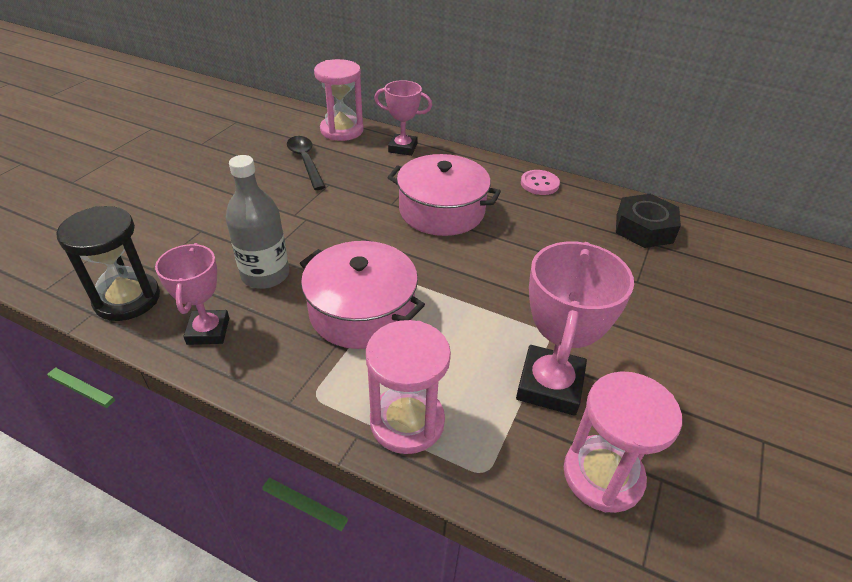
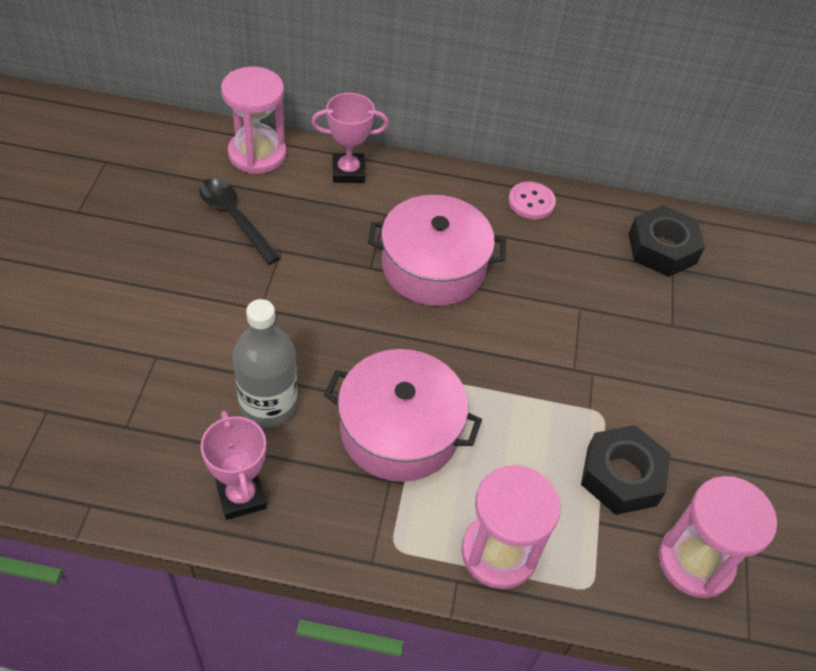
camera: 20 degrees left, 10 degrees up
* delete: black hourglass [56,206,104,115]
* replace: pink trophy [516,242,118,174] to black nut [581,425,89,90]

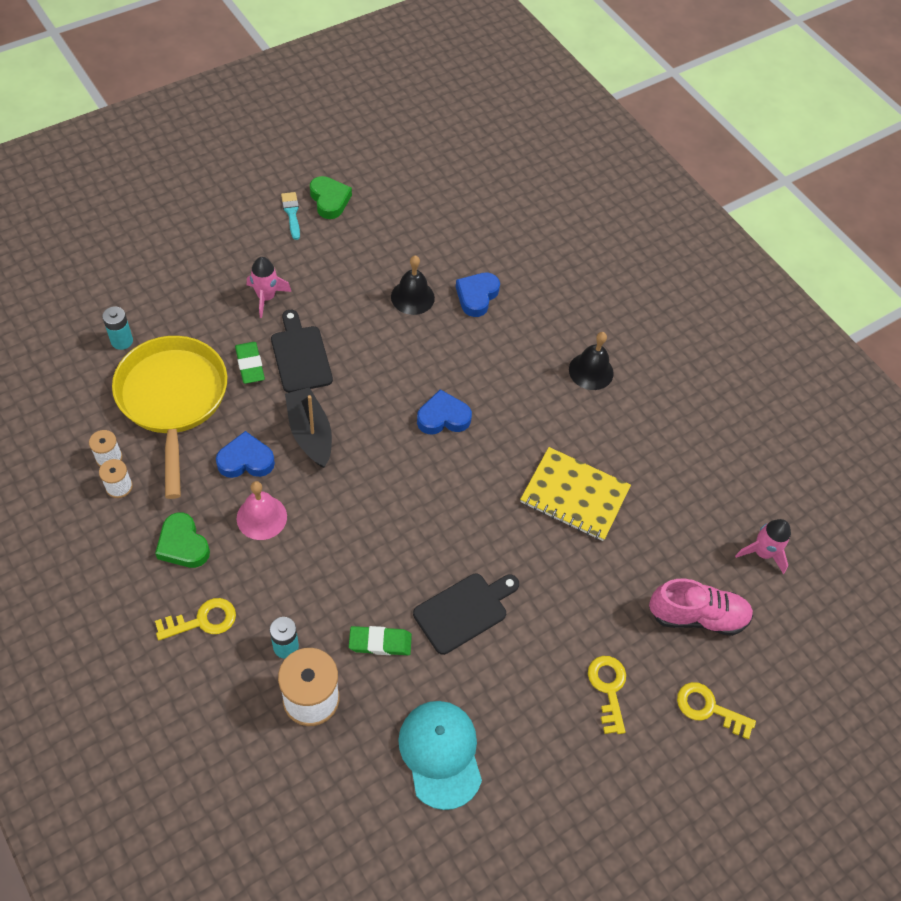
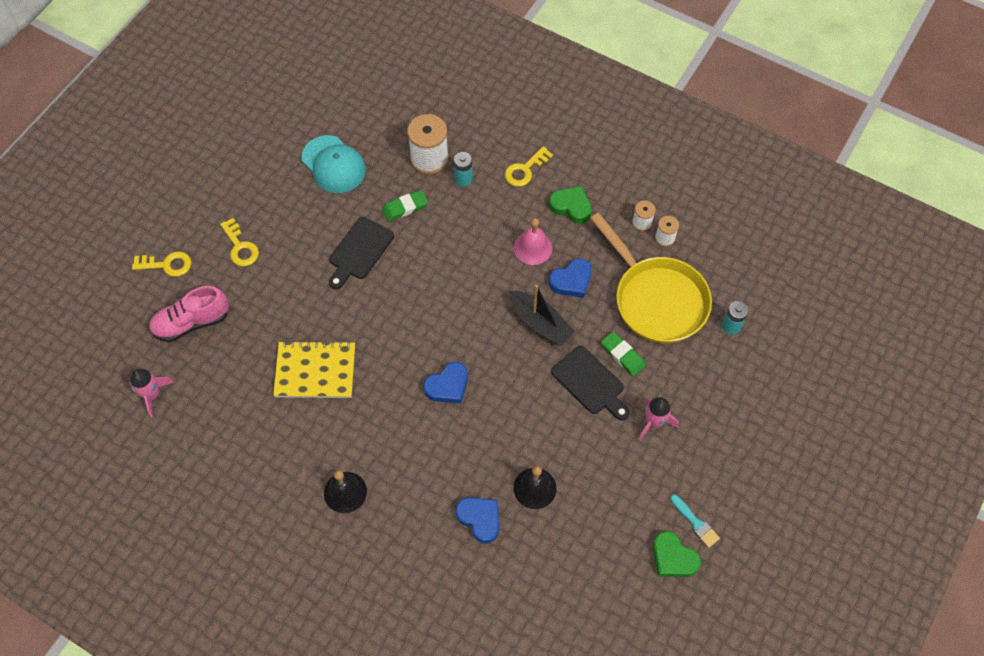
camera: 160 degrees right, 5 degrees up
* rotate: blue heart [456,273,44,44] = [455,497,44,47] 45 degrees counterclockwise

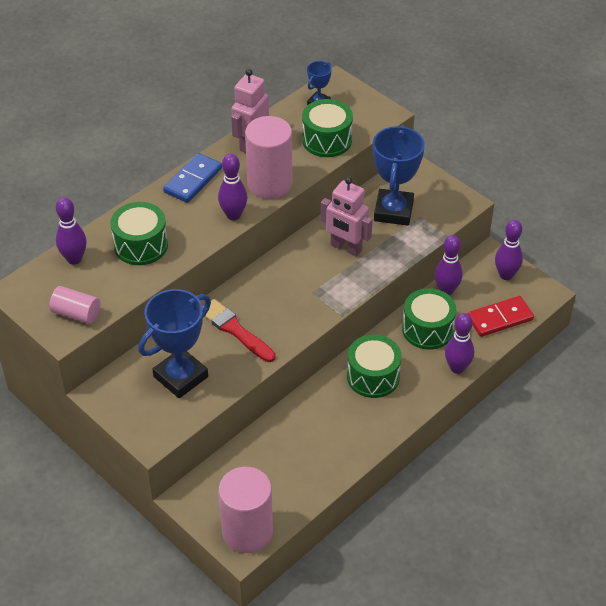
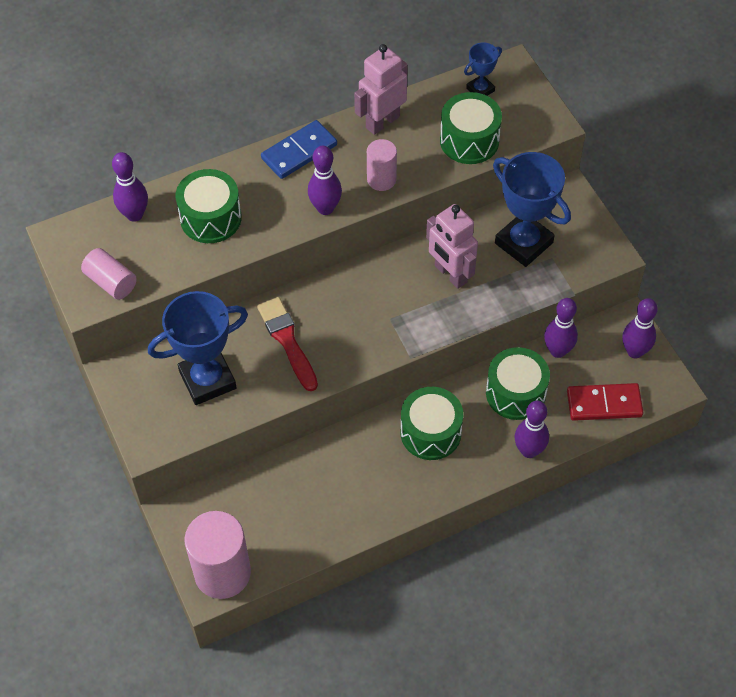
camera: 20 degrees right, 10 degrees up
* resize: pink cylinder [245,116,47,83] = [367,139,30,52] x0.56
* rotate: blue trophy [373,125,52,101] = [493,152,78,115] 75 degrees counterclockwise

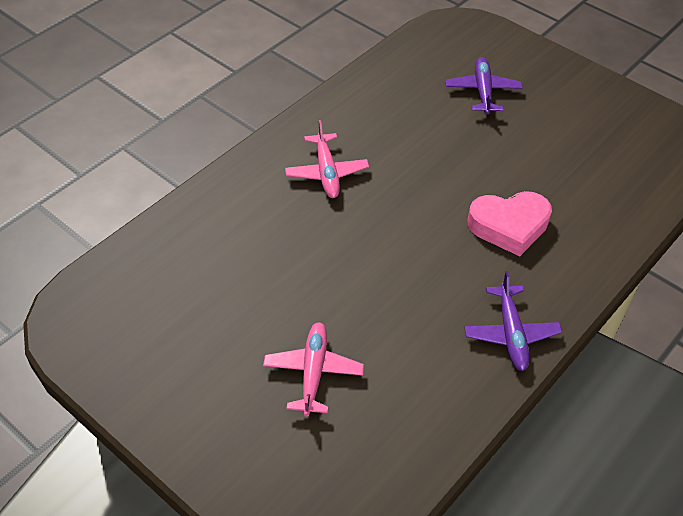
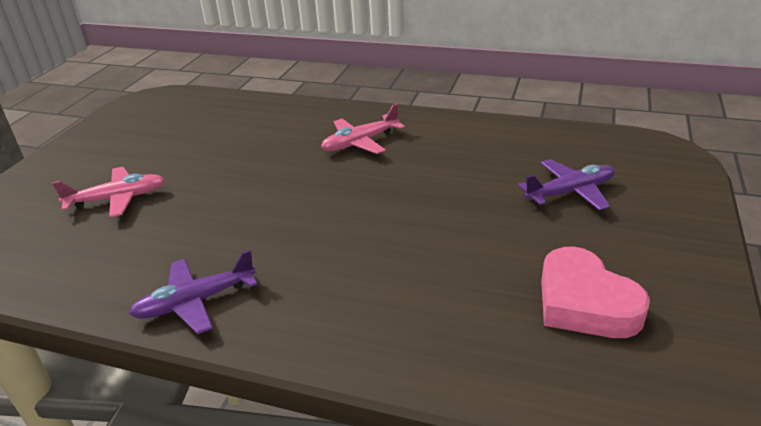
camera: 70 degrees right, 15 degrees down
* move: pink heart [468,191,84,65] to [541,247,109,91]

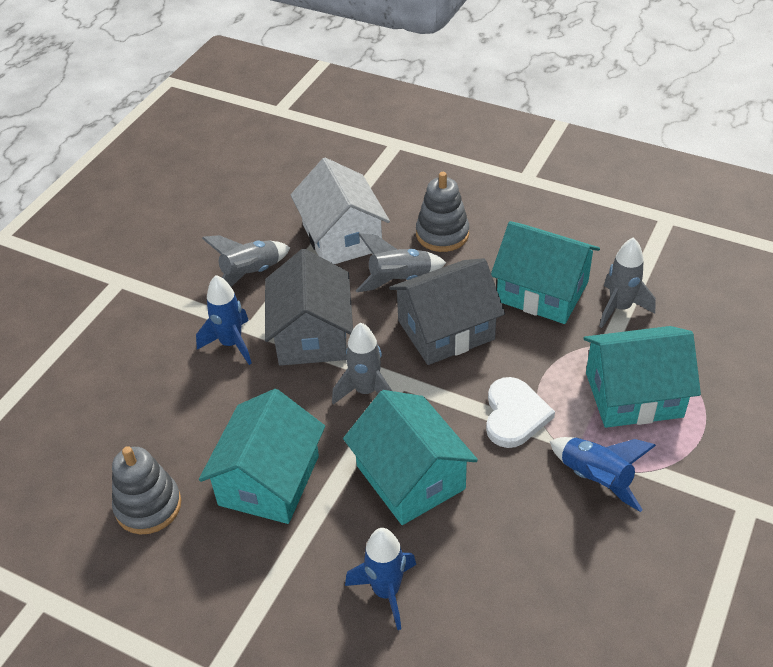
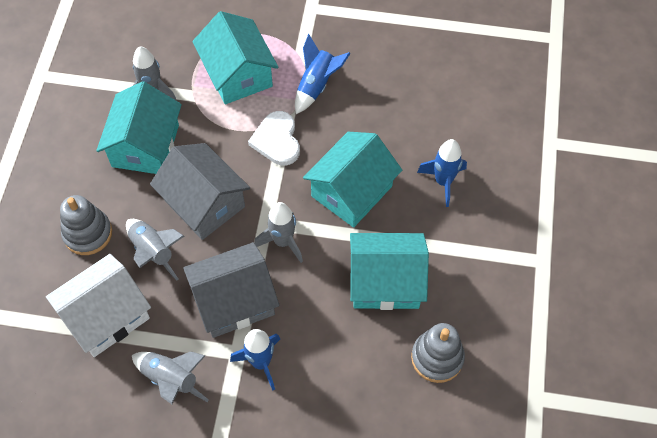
camera: 110 degrees left, 15 degrees up
* rotate: white heart [486,377,69,71] = [248,111,52,54] 90 degrees counterclockwise

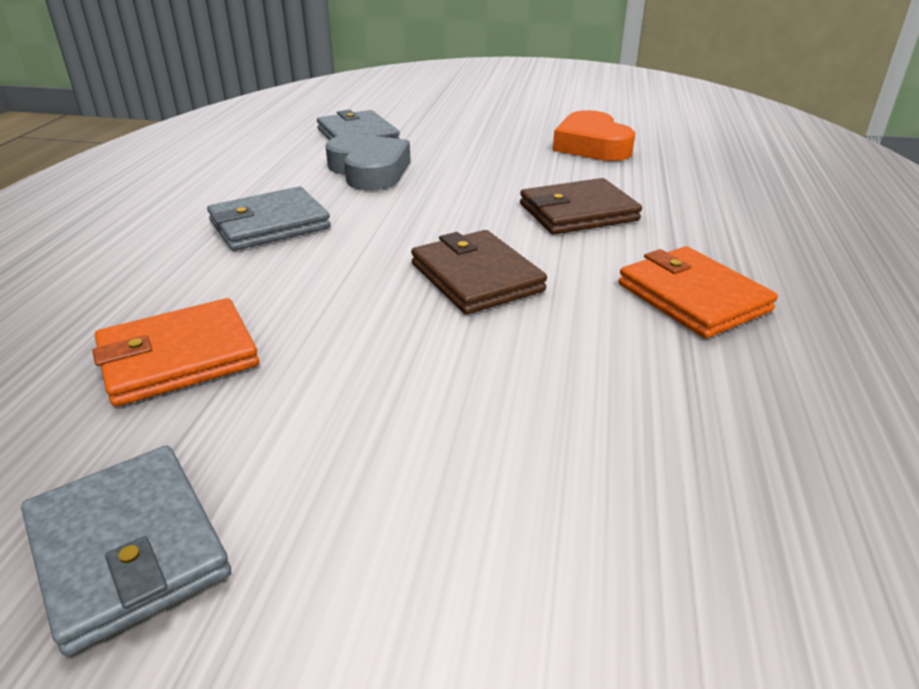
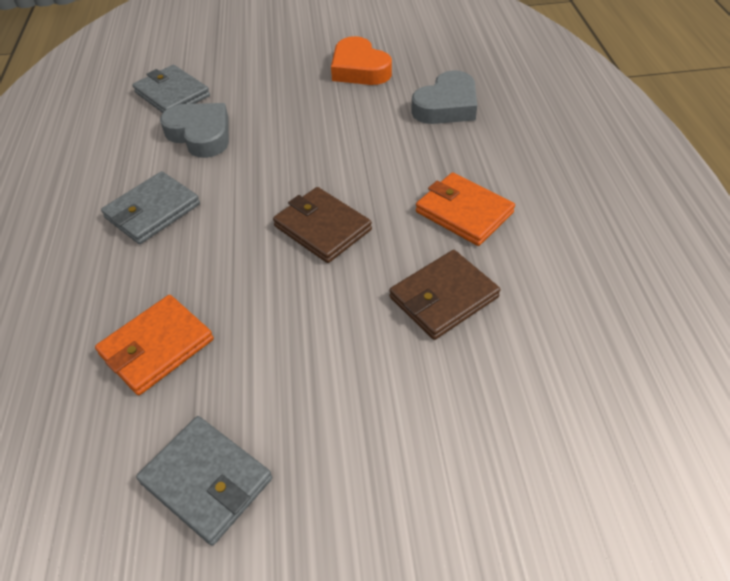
camera: 15 degrees left, 15 degrees up
* move: brown wallet [520,178,122,56] to [389,250,111,90]
* insert: grey heart [411,70,66,54]

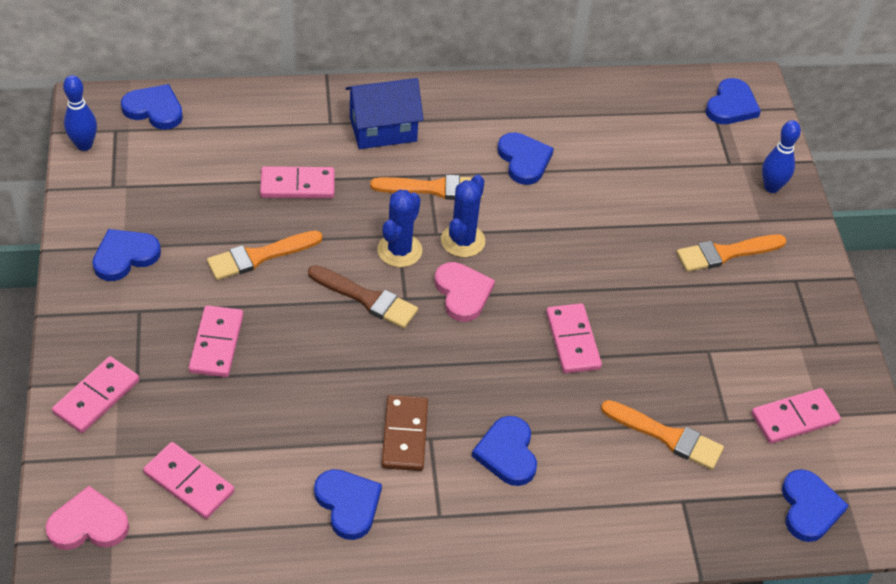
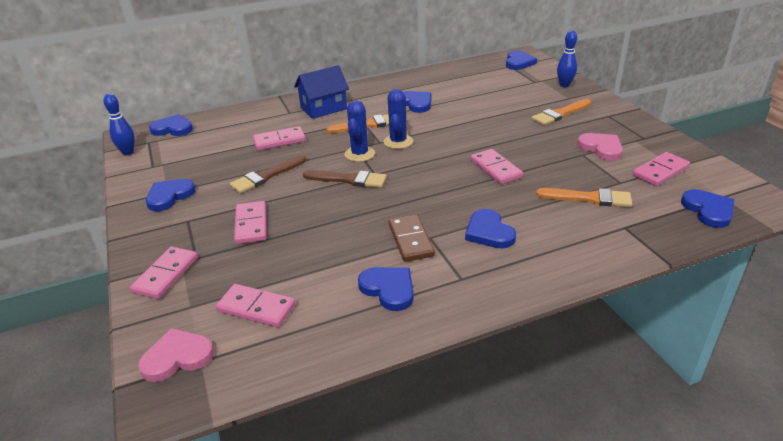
camera: 10 degrees left, 15 degrees down
* recolor: orange brush [207,230,116,50] to brown brush [230,155,76,38]
* move: pink heart [434,262,61,60] to [577,133,46,28]

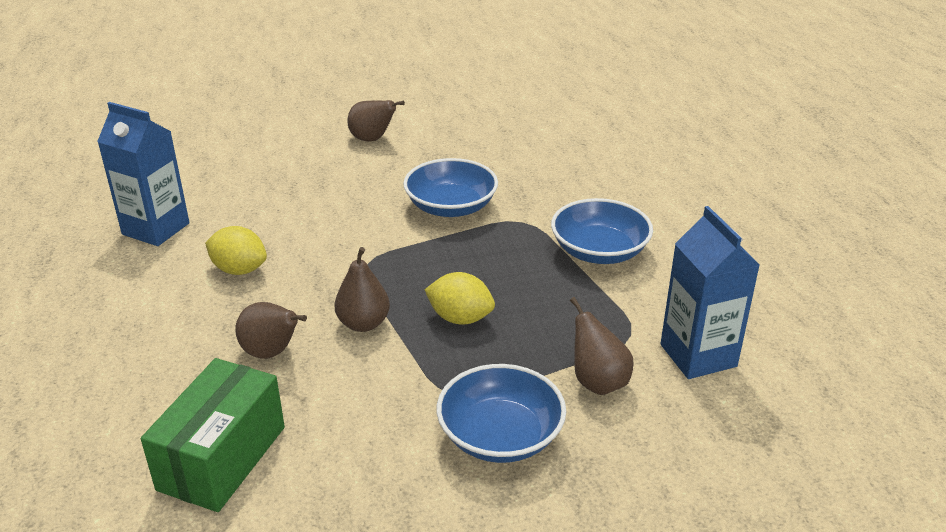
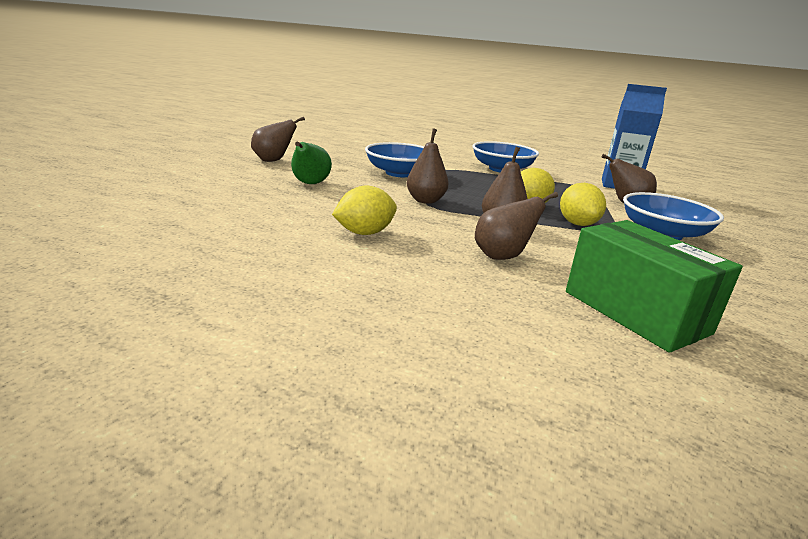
camera: 55 degrees left, 10 degrees down
* delete: blue carton [97,102,92,144]
* insert: green pear [291,142,41,42]
* insert: brown pear [407,129,41,75]
* insert: yellow lemon [560,183,46,43]

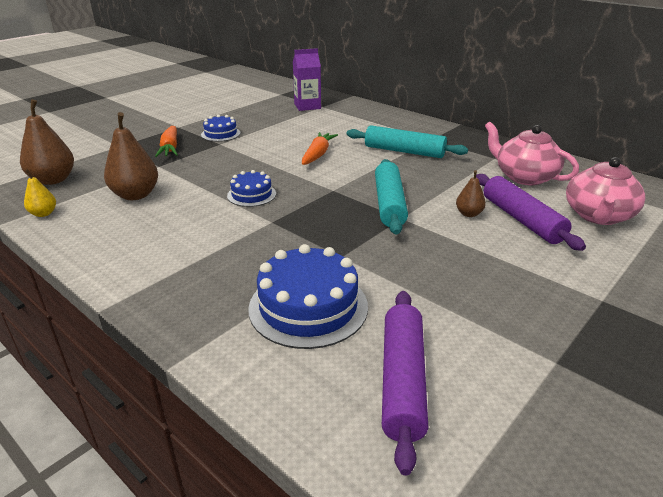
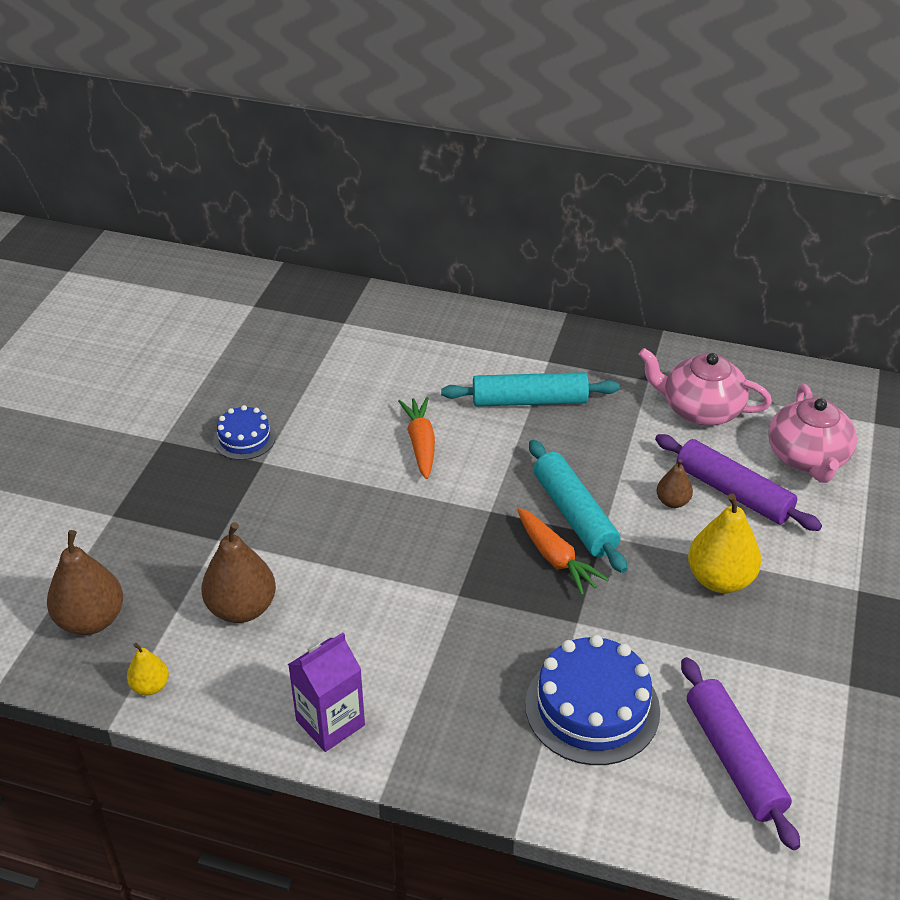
camera: 25 degrees left, 10 degrees up
* move: orange carrot [155,126,23,31] to [517,508,92,87]
* delete: blue cake [227,170,49,37]
* move: purple carton [293,48,28,63] to [288,632,77,120]
* insert: yellow pear [688,493,73,100]

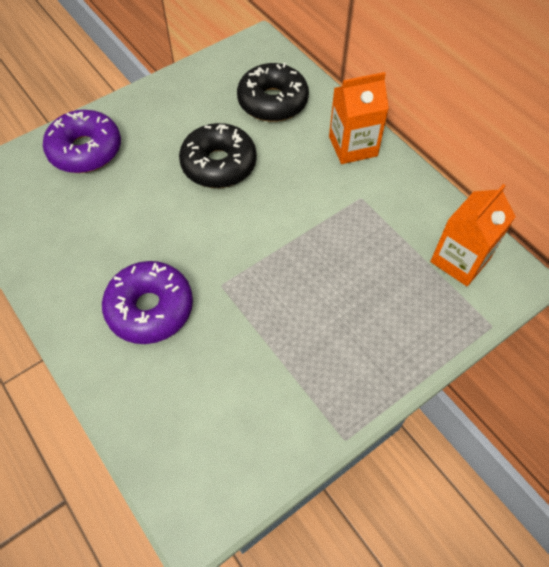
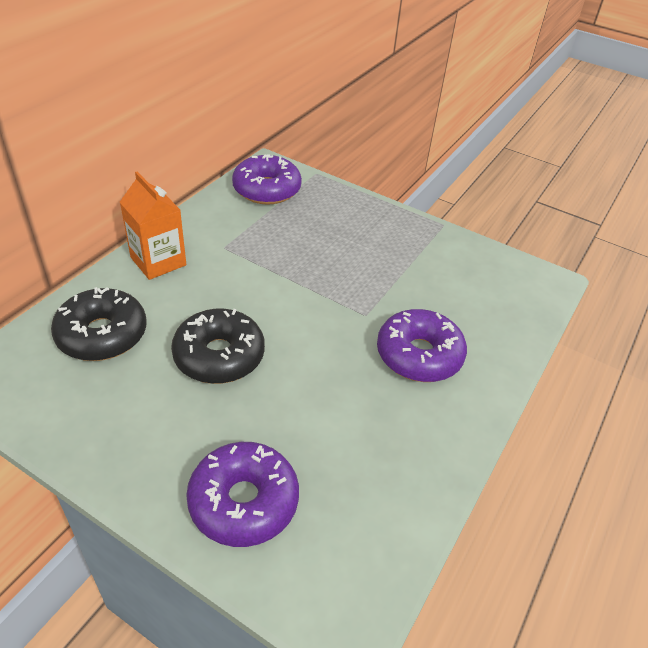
camera: 115 degrees left, 15 degrees down
* replace: orange carton [430,184,86,102] to purple donut [232,155,70,50]

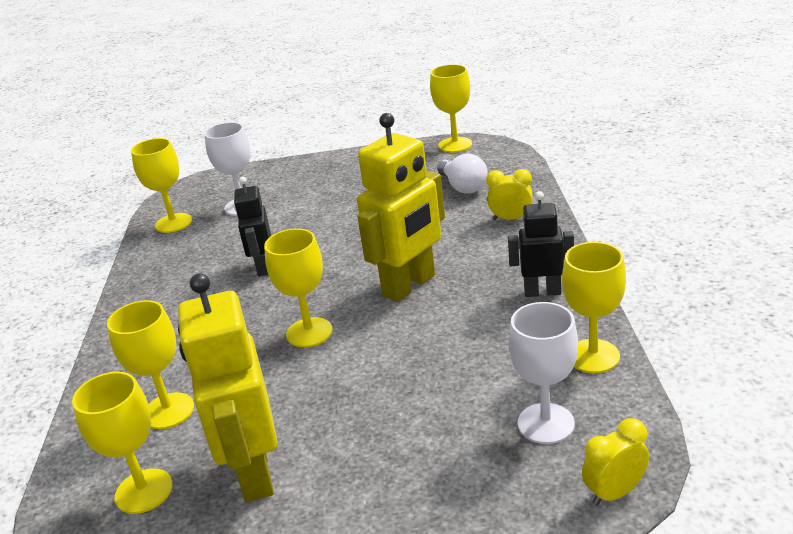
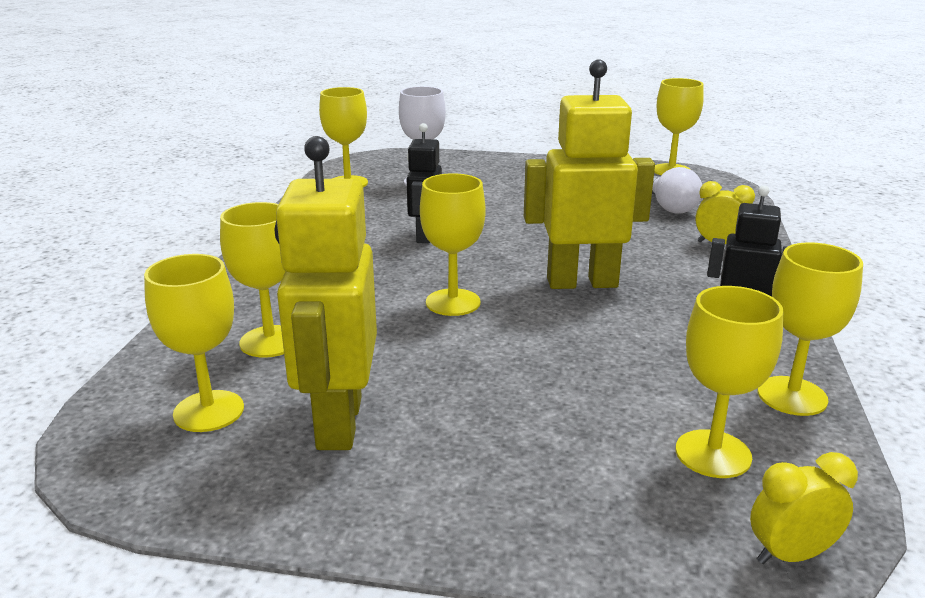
camera: 10 degrees right, 5 degrees down
* rotate: yellow robot [357,113,88,189] = [524,60,131,229] 150 degrees counterclockwise
* recolor: white goblet [509,302,69,142] to yellow goblet [676,286,107,192]

